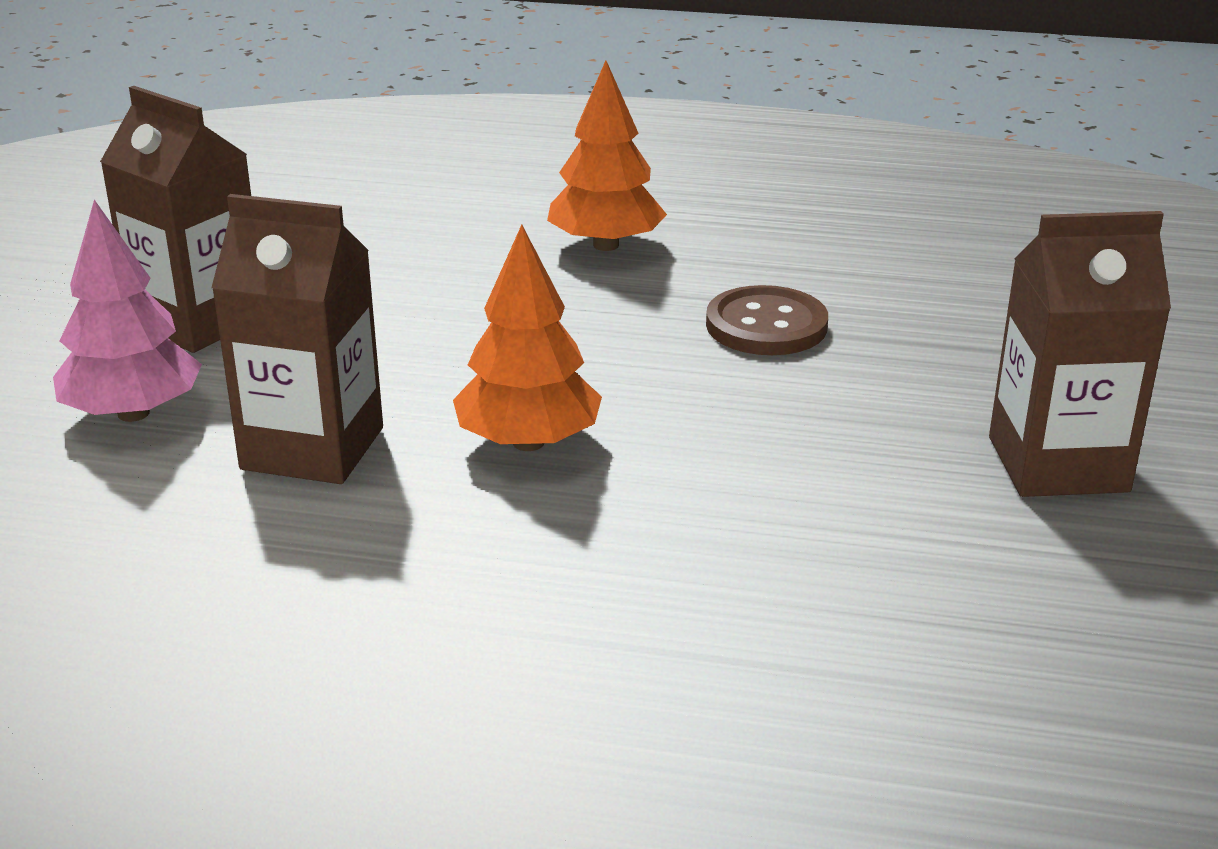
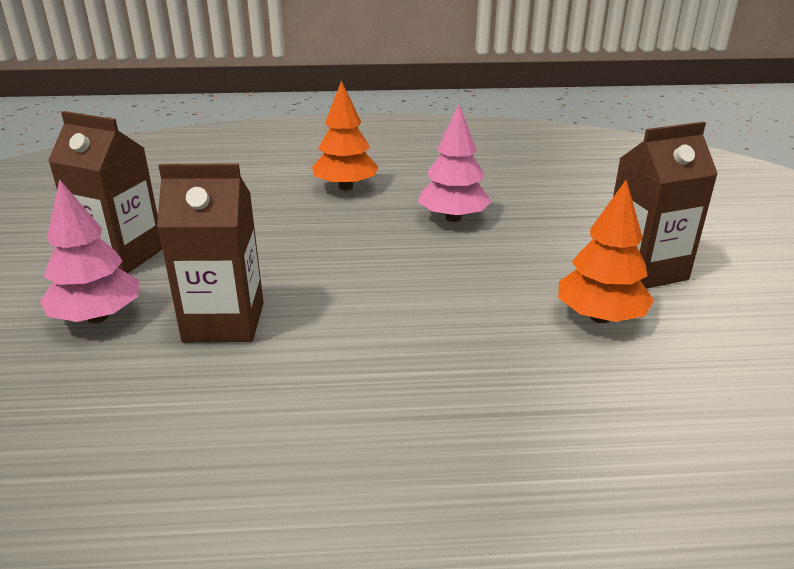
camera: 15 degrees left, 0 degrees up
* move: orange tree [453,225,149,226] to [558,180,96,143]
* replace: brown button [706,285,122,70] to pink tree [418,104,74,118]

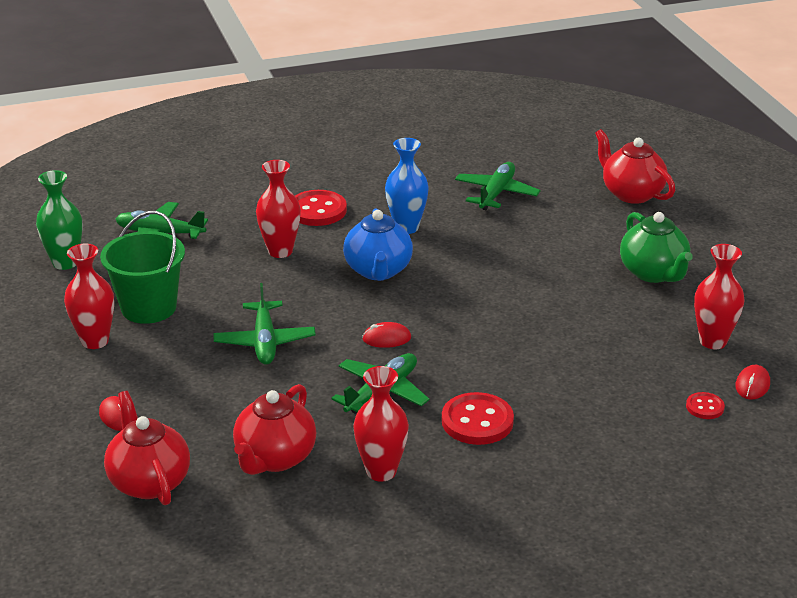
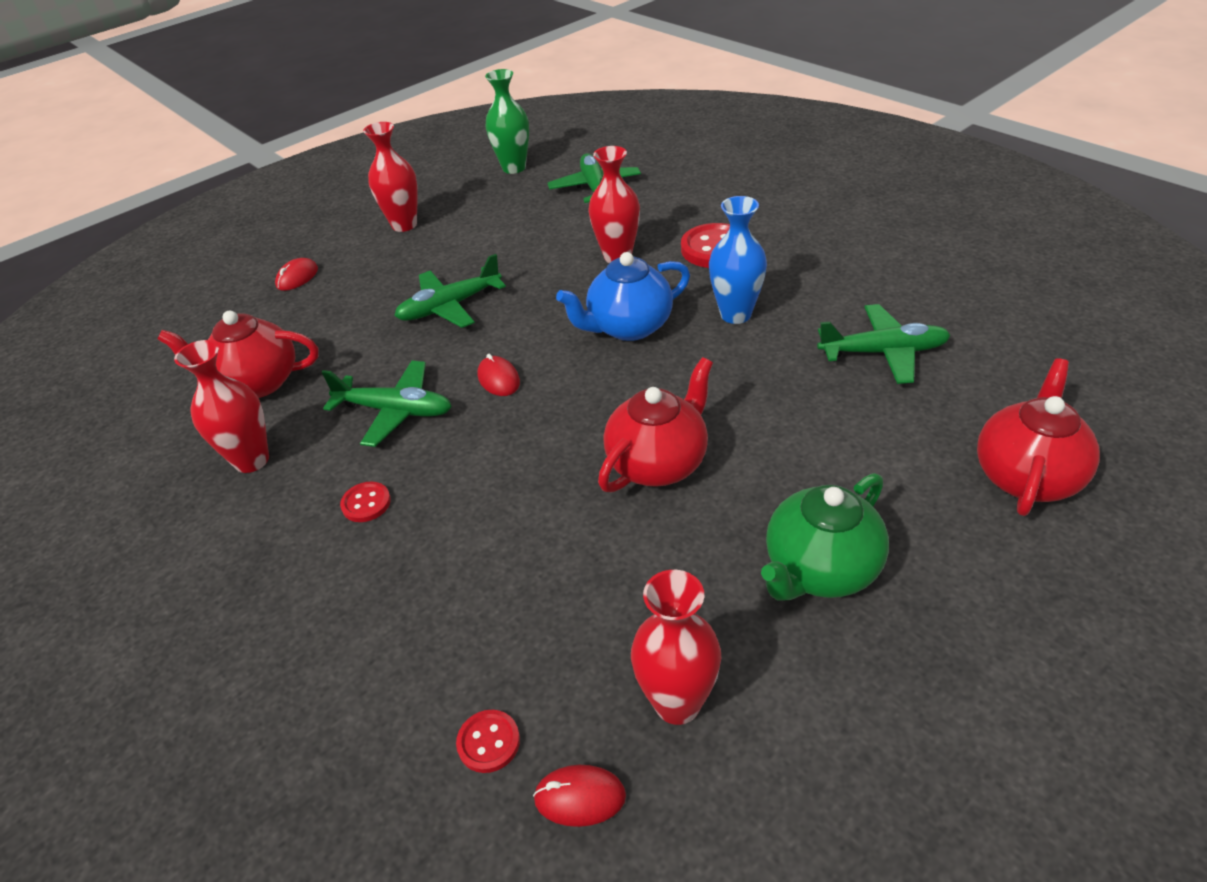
camera: 70 degrees right, 10 degrees up
* delete: green bucket [100,211,85,113]
* move: red teapot [104,391,86,114] to [598,357,115,135]
* resize: red button [442,392,72,53] = [340,482,51,40] x0.53

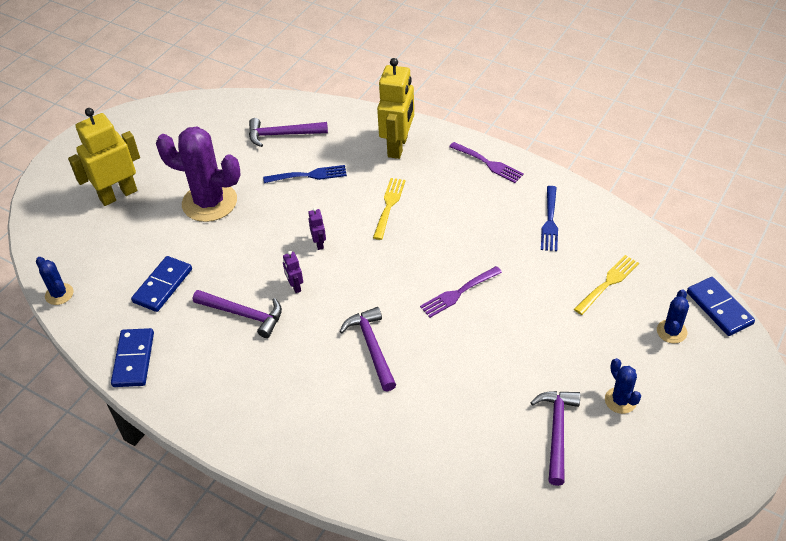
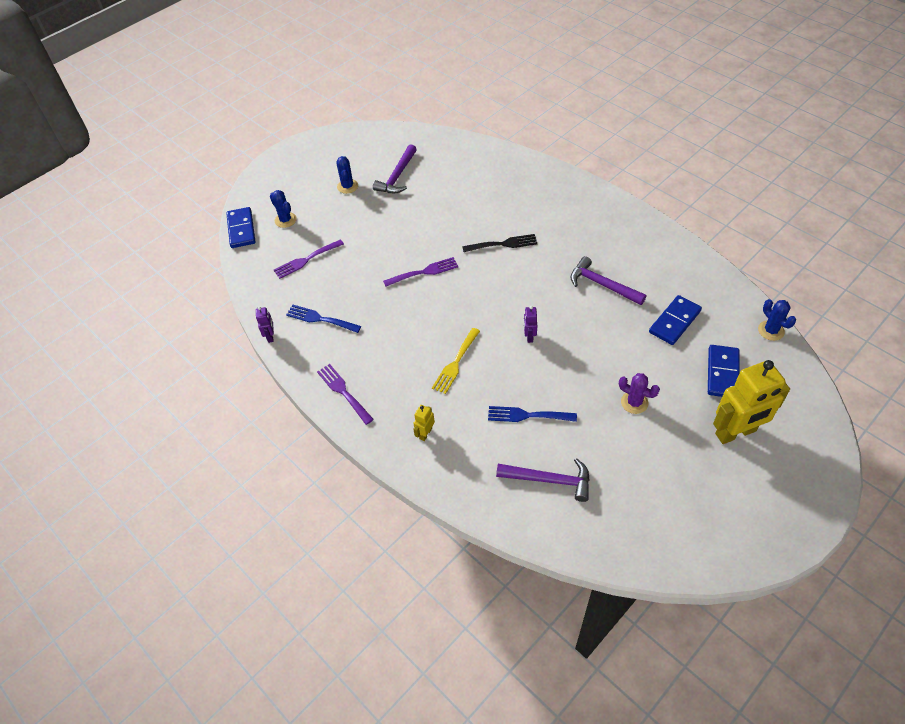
camera: 165 degrees left, 5 degrees up
* move: blue domino [111,328,43,59] to [708,345,32,52]
* resize: purple cactus [156,126,85,96] = [619,373,41,41] x0.47
* move: purple robot [283,251,20,42] to [256,307,18,36]
* replace: purple hammer [340,307,56,84] to black fork [462,234,75,18]
* resize: yellow robot [377,58,37,101] = [413,405,22,36] x0.43
* rotate: blue fork [541,186,17,65] = [286,305,75,28] 90 degrees counterclockwise
* recolor: yellow fork [574,255,65,60] to purple fork [274,239,70,40]
* rotate: blue cactus [657,289,32,54] = [270,190,27,38] 75 degrees counterclockwise

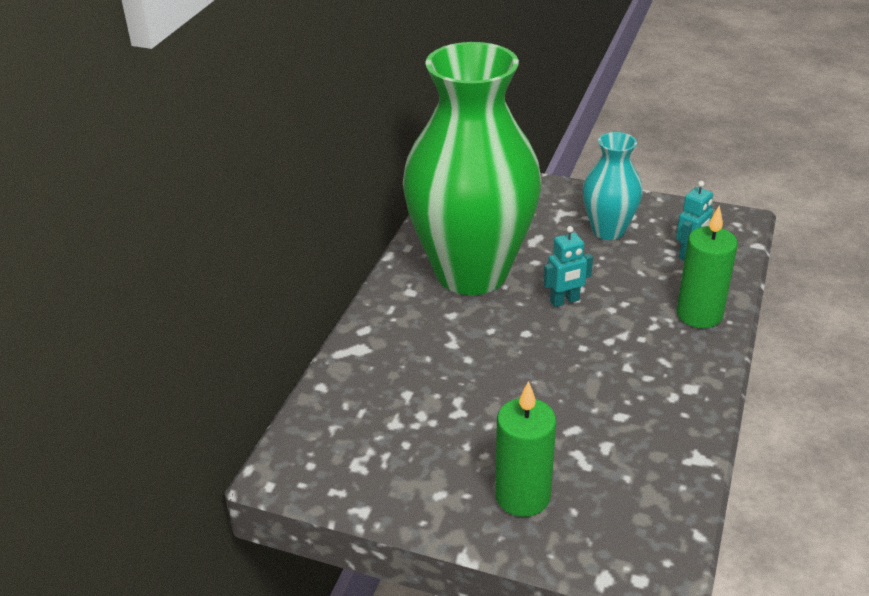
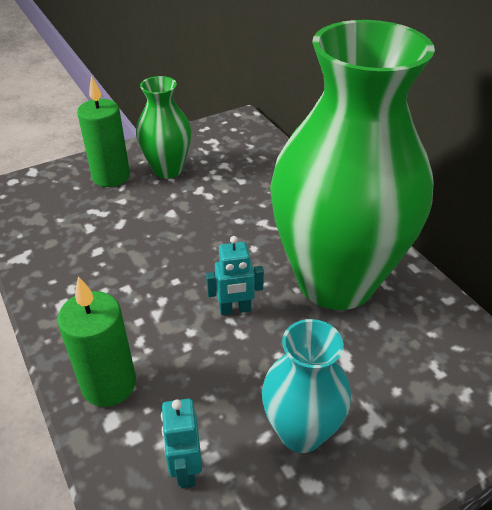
camera: 130 degrees right, 5 degrees up
* rotate: turquoise robot [543,226,50,81] = [206,236,58,79] 120 degrees counterclockwise
* insert: green vase [136,76,55,103]

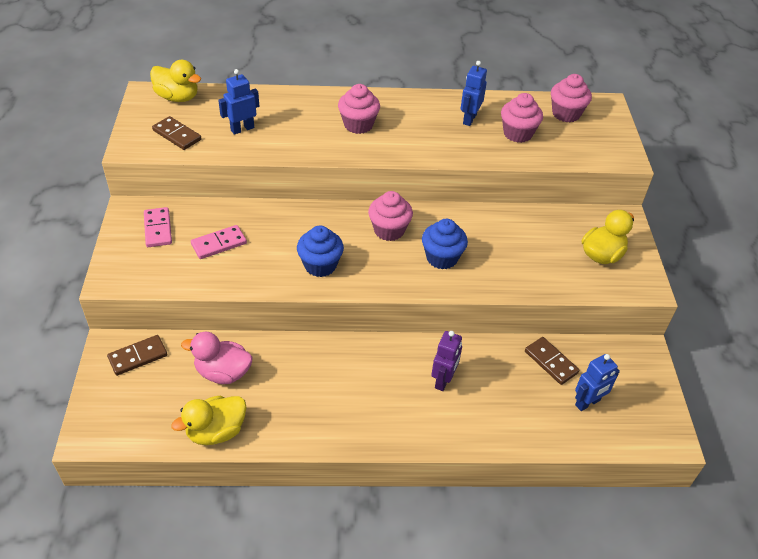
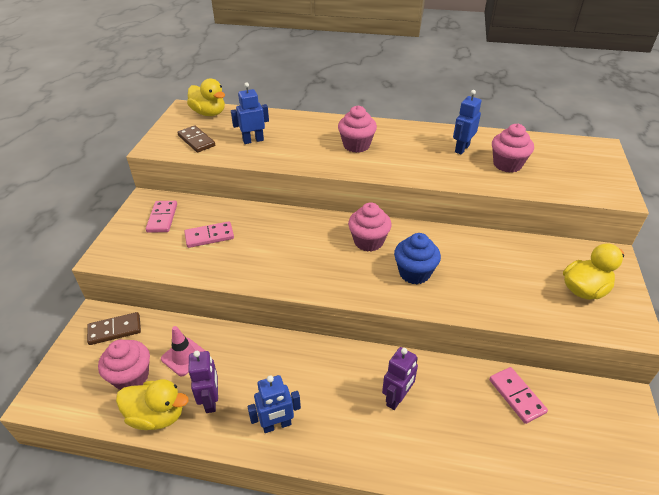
camera: 15 degrees right, 5 degrees down
* rotate: yellow duck [171,396,76,49] = [116,379,73,51] 150 degrees counterclockwise
* replace: pink duck [181,332,72,52] to pink traffic cone [161,326,44,50]
* delete: blue cupcake [297,226,47,51]
* recolor: brown domino [525,337,54,48] to pink domino [489,367,59,57]
* move: pink cupcake [551,74,41,48] to [98,339,52,51]
* move: blue robot [575,354,45,57] to [247,375,54,58]
* insert: purple robot [188,351,30,62]

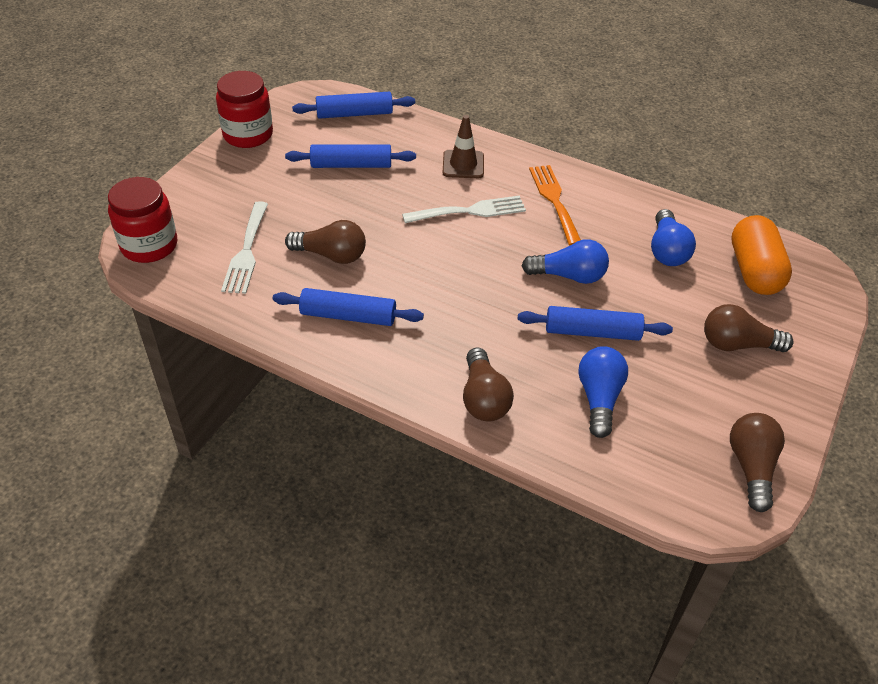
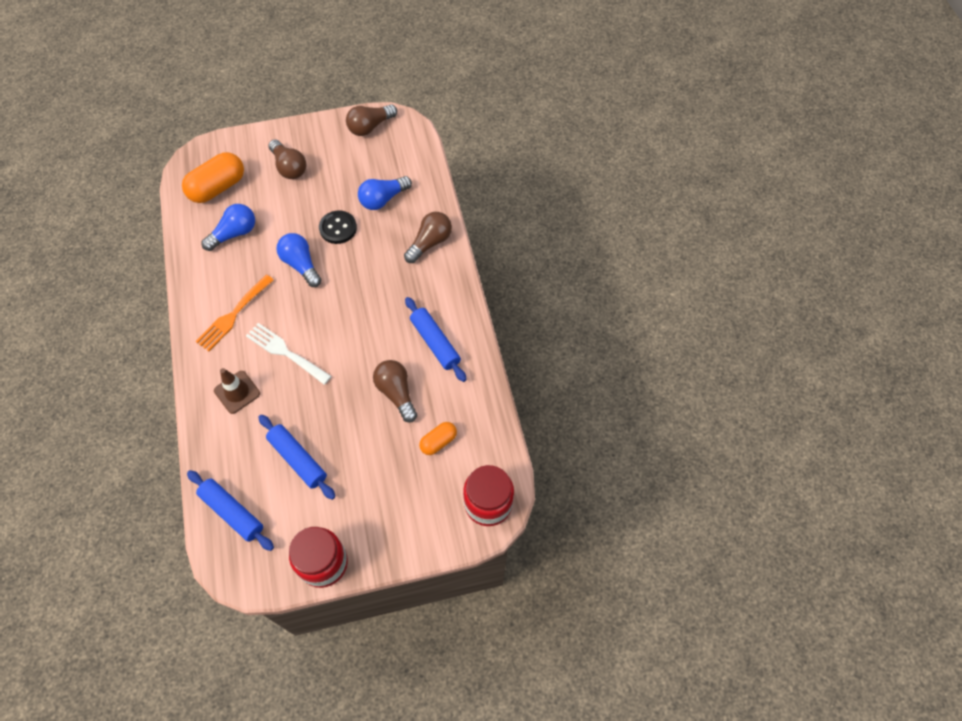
camera: 130 degrees left, 15 degrees up
* replace: white fork [221,201,47,93] to orange capsule [419,422,38,33]
* replace: blue rolling pin [518,306,155,35] to black button [319,210,38,34]

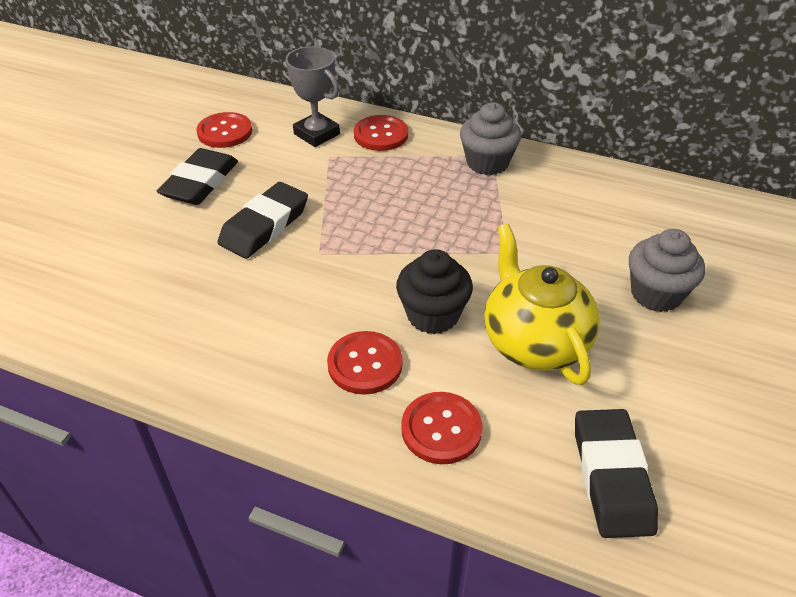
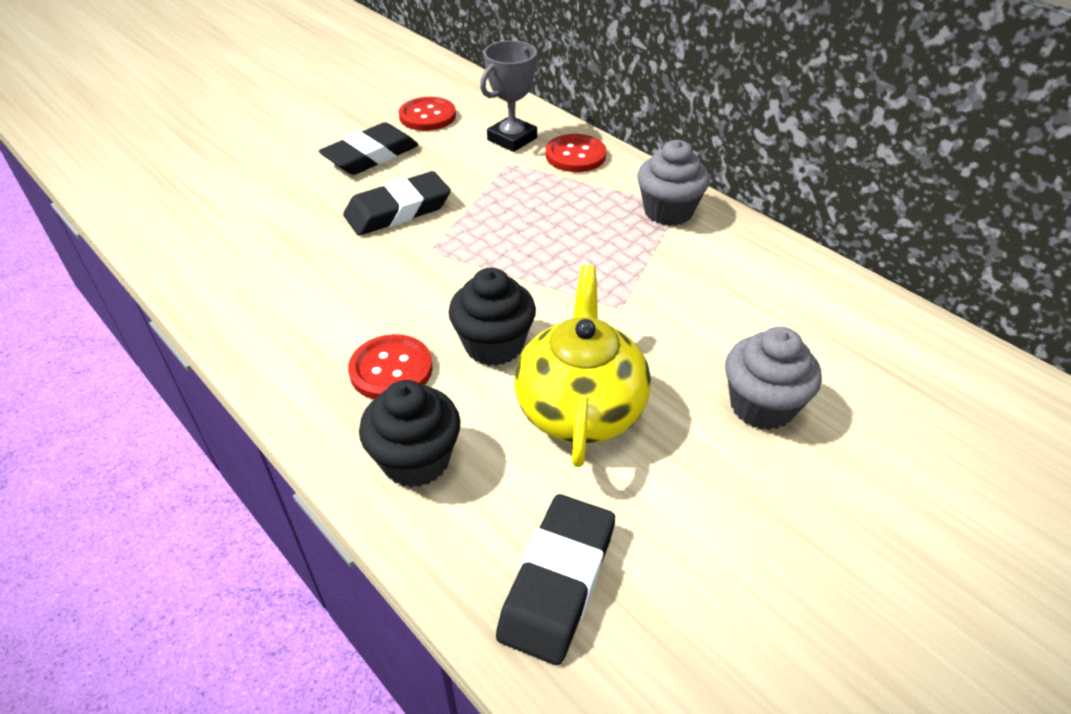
camera: 25 degrees right, 0 degrees up
* rotate: grey trophy [286,46,54,101] = [480,40,60,112] 60 degrees clockwise
* replace: red button [401,392,82,72] to black cupcake [359,380,102,107]

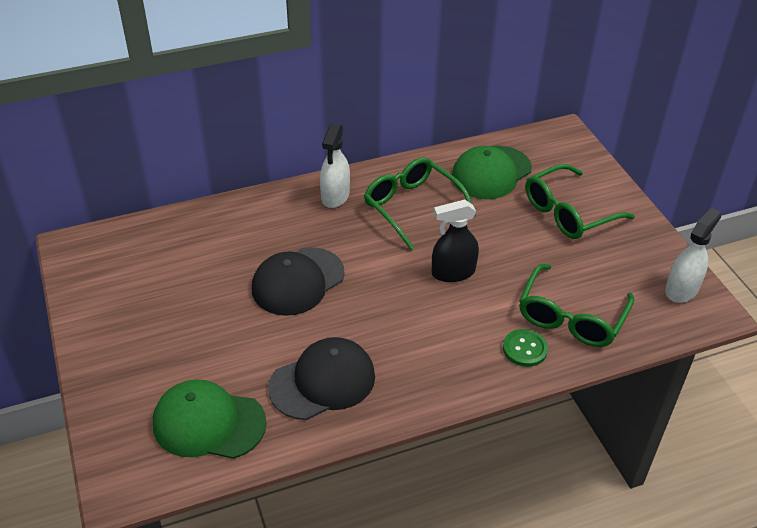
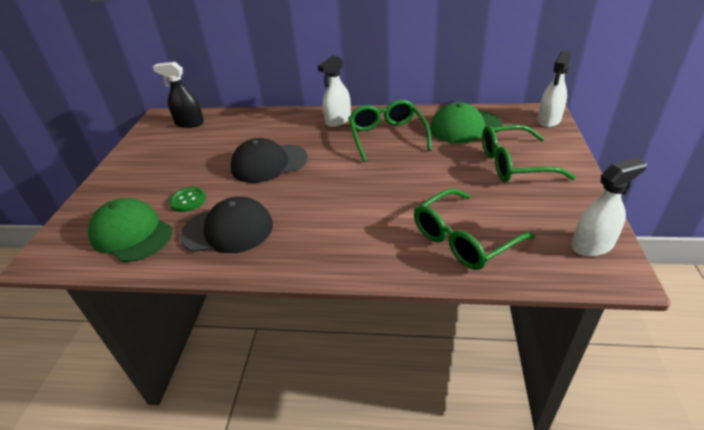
camera: 30 degrees right, 5 degrees down
* move: black spray bottle [432,199,47,83] to [153,62,51,66]
* move: green button [503,329,45,38] to [169,187,37,25]
* insert: white spray bottle [538,51,33,77]

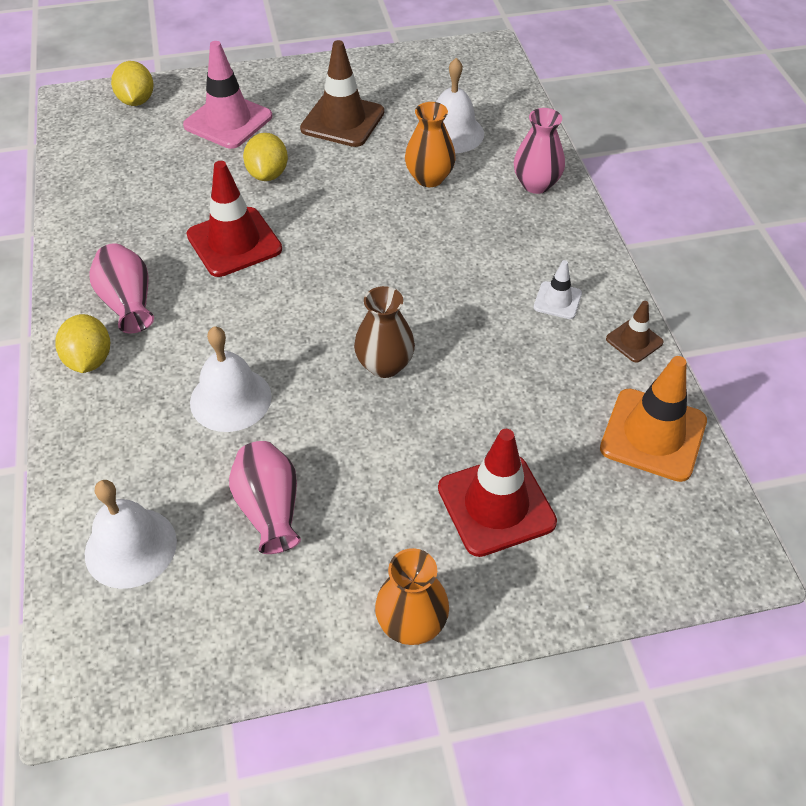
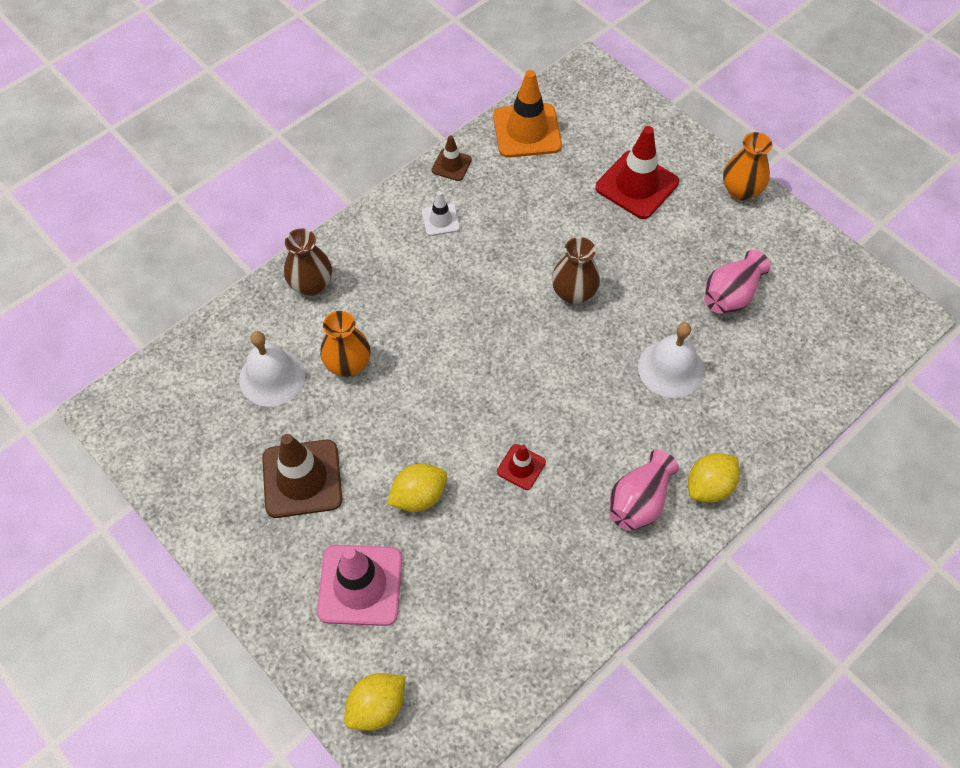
camera: 120 degrees left, 10 degrees up
* delete: white bell [85,480,92,109]
* resize: red traffic cone [186,161,96,116] = [497,444,49,46] x0.52
* recolor: pink vase [514,108,51,86] to brown vase [284,228,48,68]

